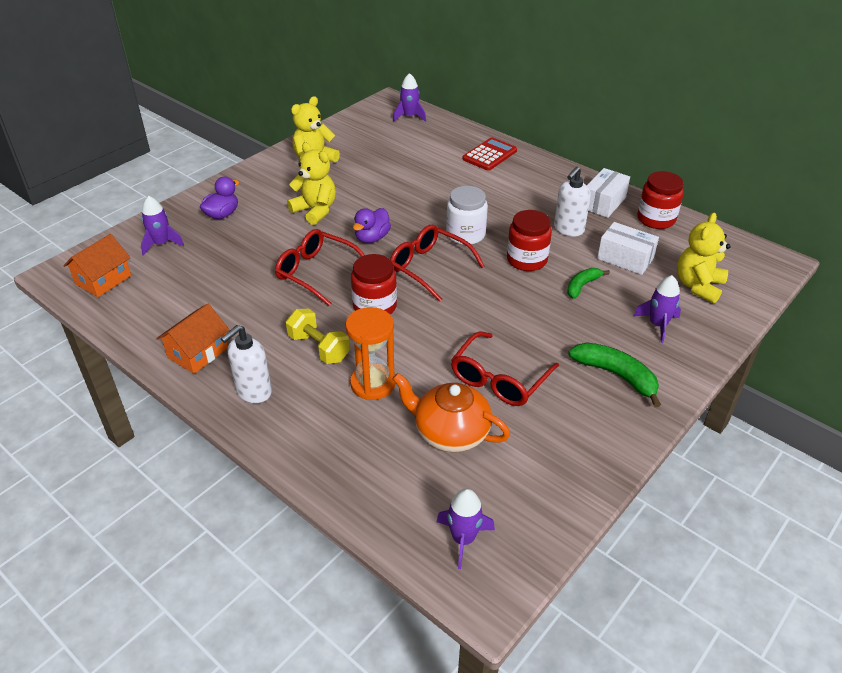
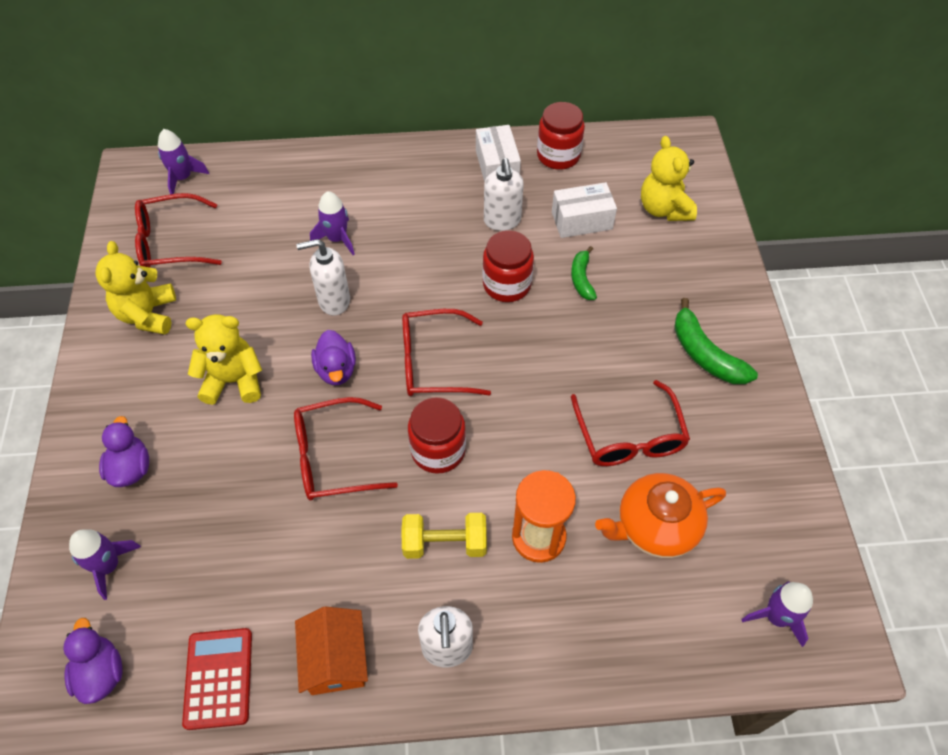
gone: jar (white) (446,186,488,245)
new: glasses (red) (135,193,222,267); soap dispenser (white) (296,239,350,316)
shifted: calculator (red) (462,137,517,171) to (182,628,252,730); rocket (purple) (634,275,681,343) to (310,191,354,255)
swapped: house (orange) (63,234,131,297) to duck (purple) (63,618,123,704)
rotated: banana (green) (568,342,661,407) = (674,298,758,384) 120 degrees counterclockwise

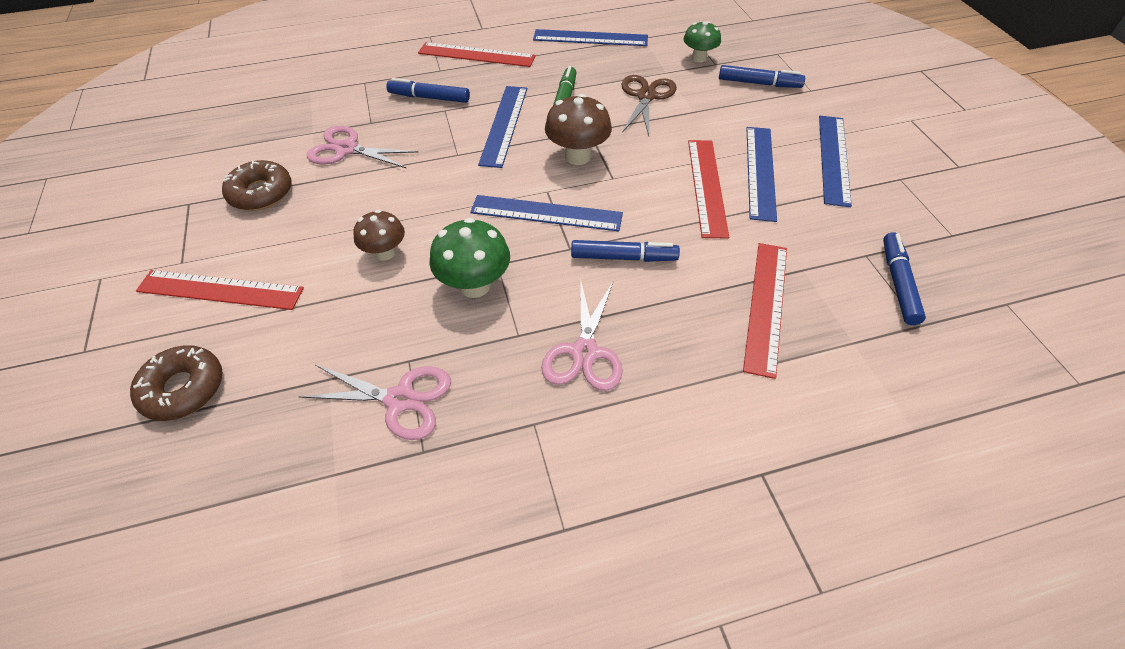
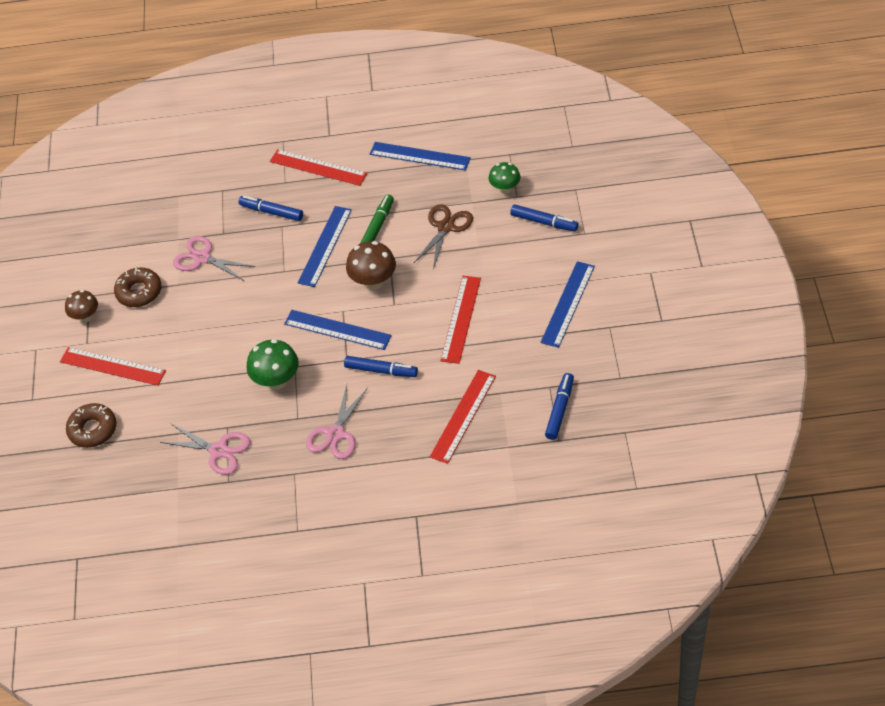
gone: ruler (blue) (746,127,777,222)
shifted: mushroom (brown) (353,210,405,261) to (65,290,98,322)

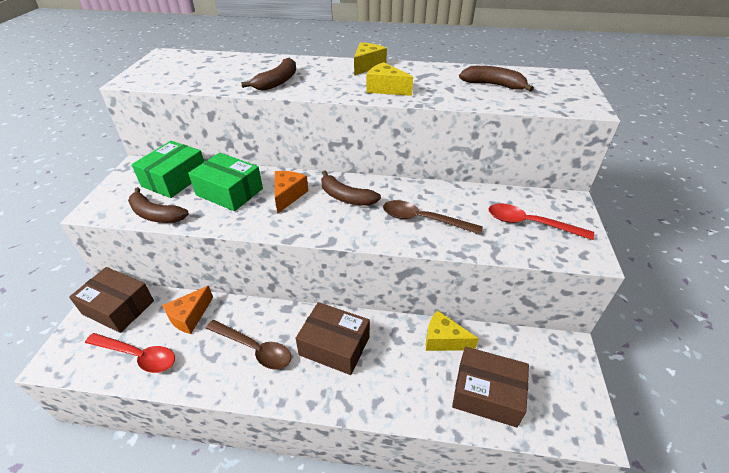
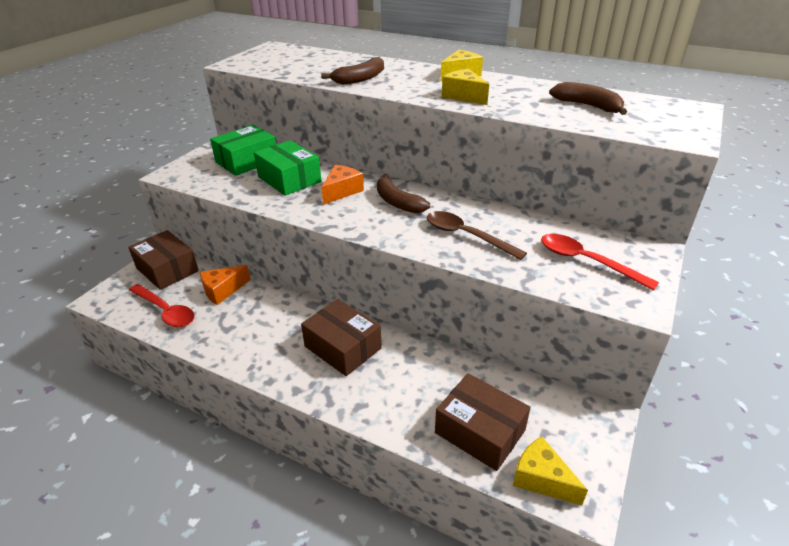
gone: banana (brown) (128,187,189,223); spoon (brown) (206,320,291,370)
shifted: cheese (yellow) (426,310,479,351) to (513,436,588,506)

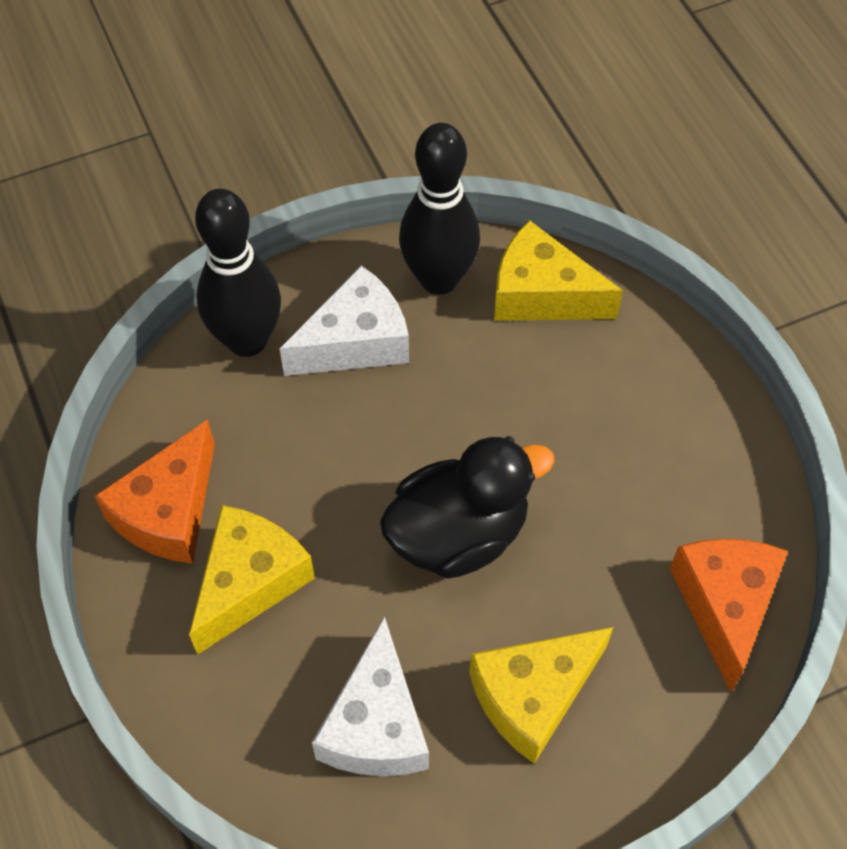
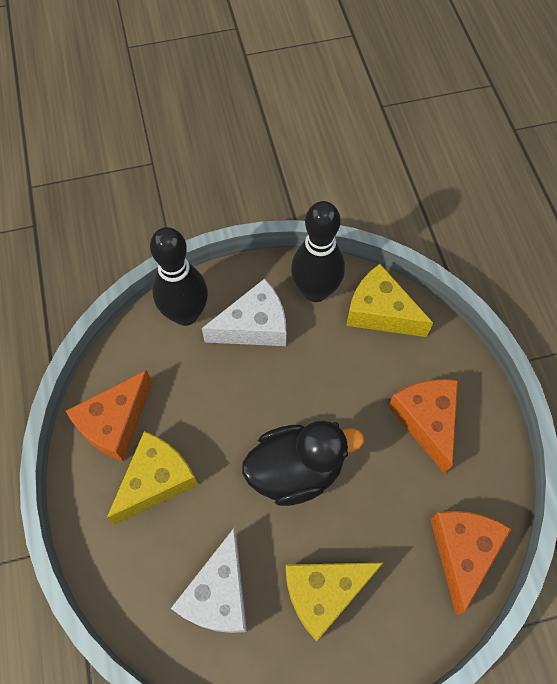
new: cheese (orange) (388,379,458,474)

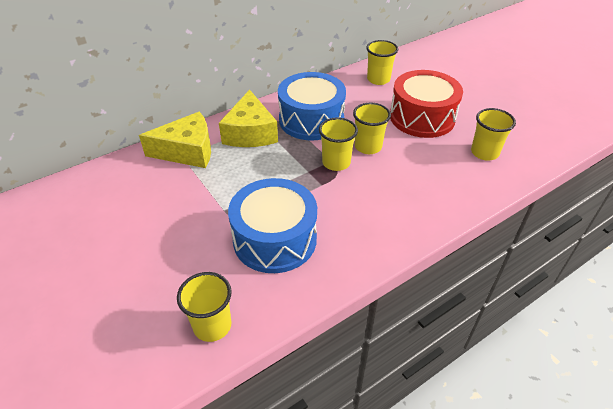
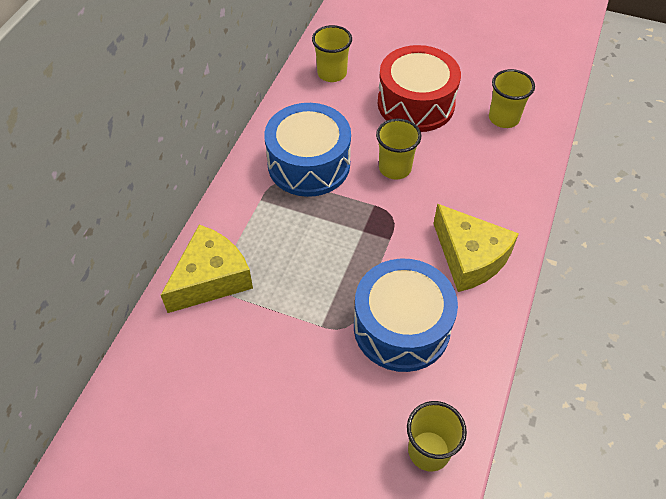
gone: cup (yellow) (319,117,358,171)
shifted: cheese (yellow) (219,90,278,147) to (433,204,519,292)

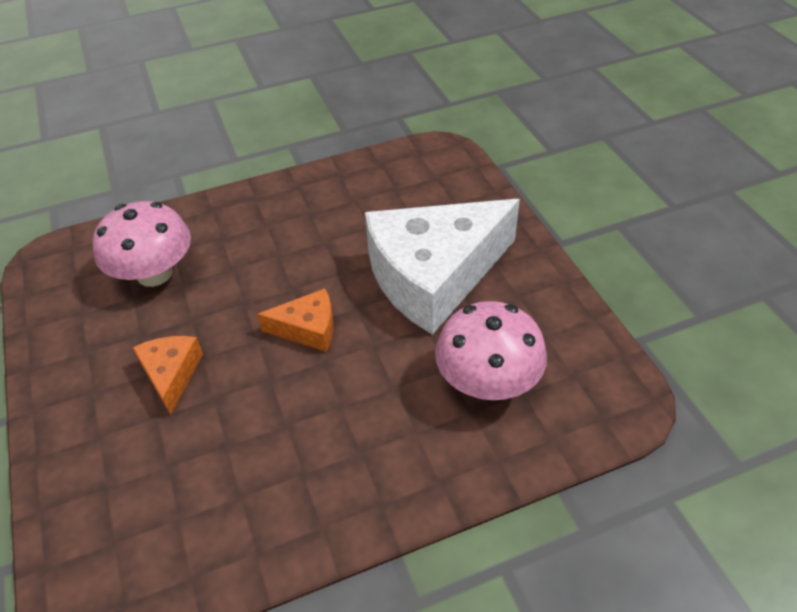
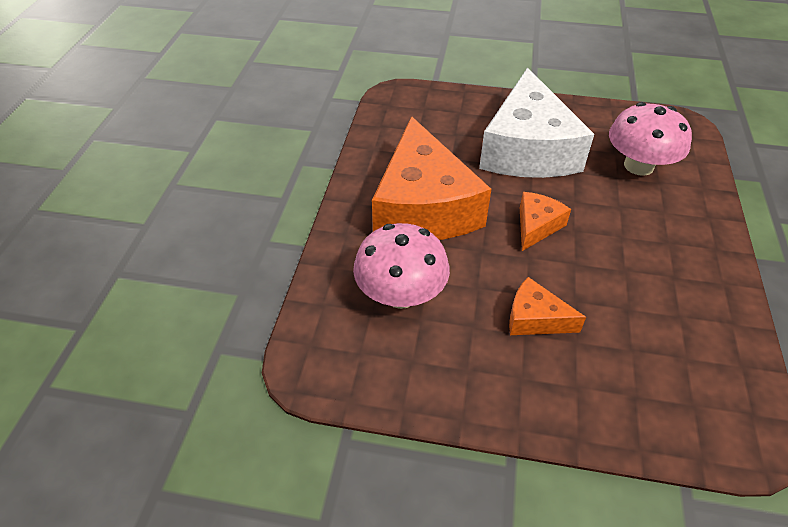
new: cheese (orange) (372,116,491,240)

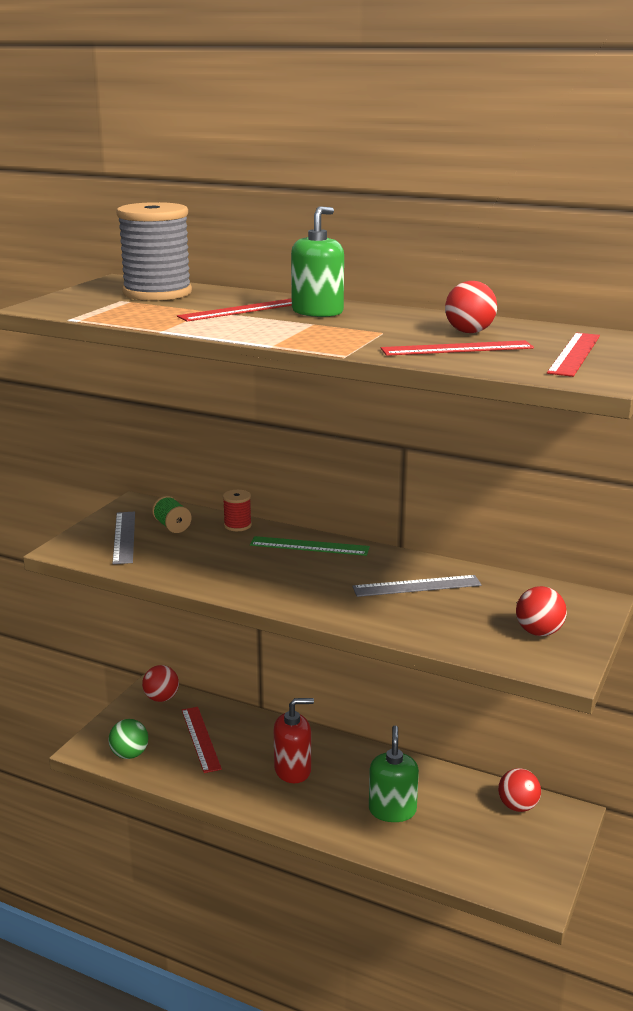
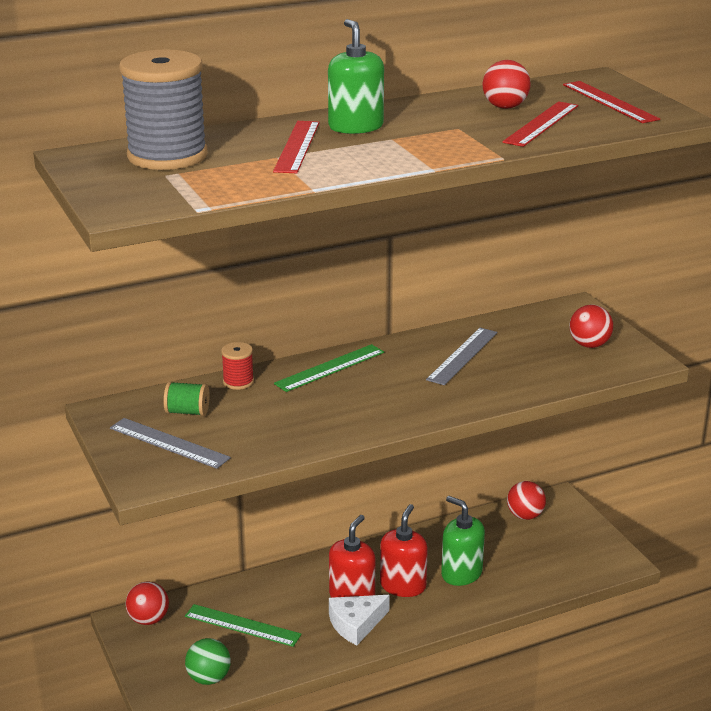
new: soap dispenser (red) (380,504,428,597); cheese (white) (329,595,390,645)
repainted: ruler (red) (182,707,222,773) to ruler (green) (185,604,302,647)

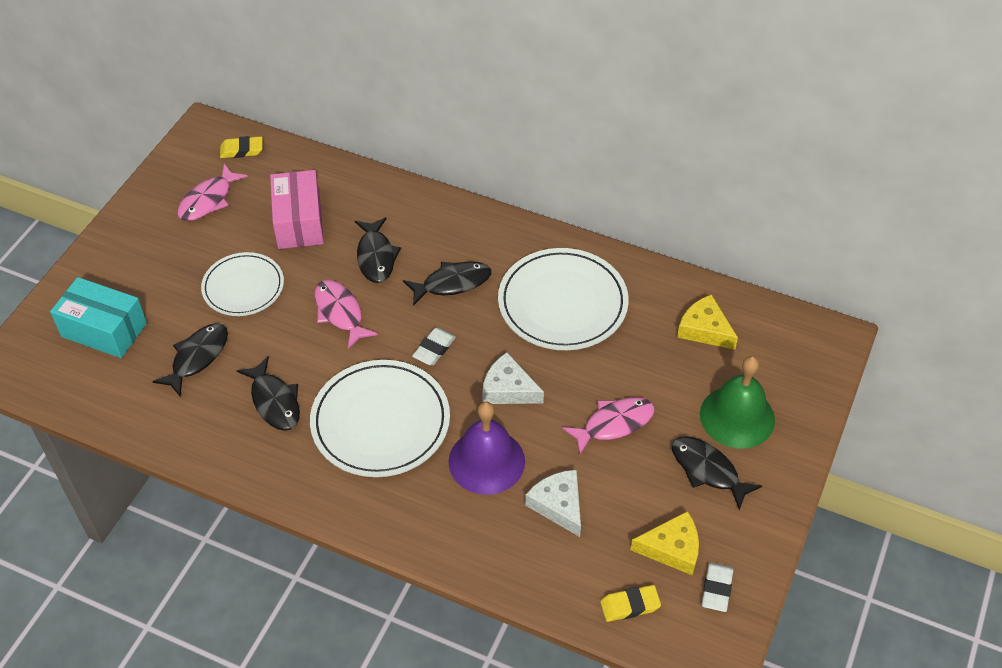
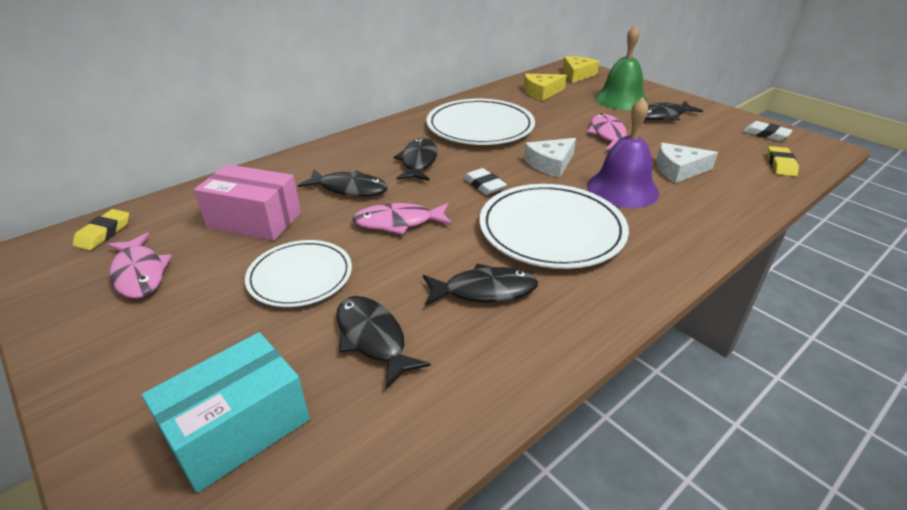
shifted: cheese (yellow) (630,511,699,575) to (563,56,599,83)

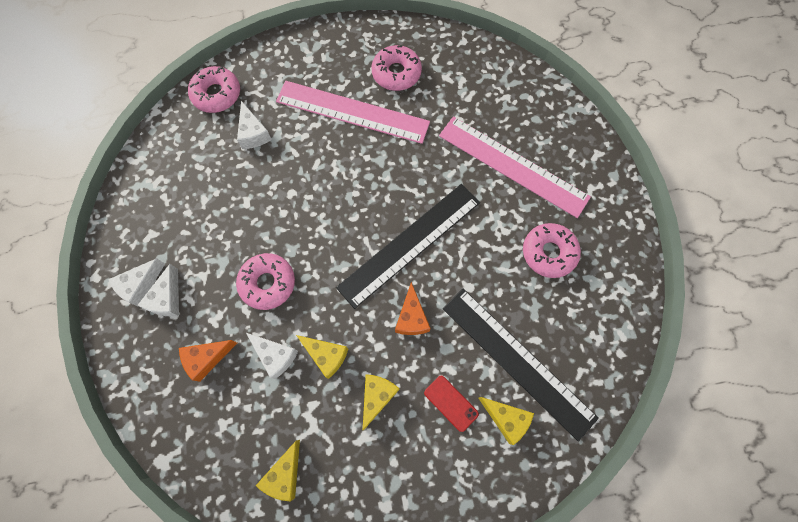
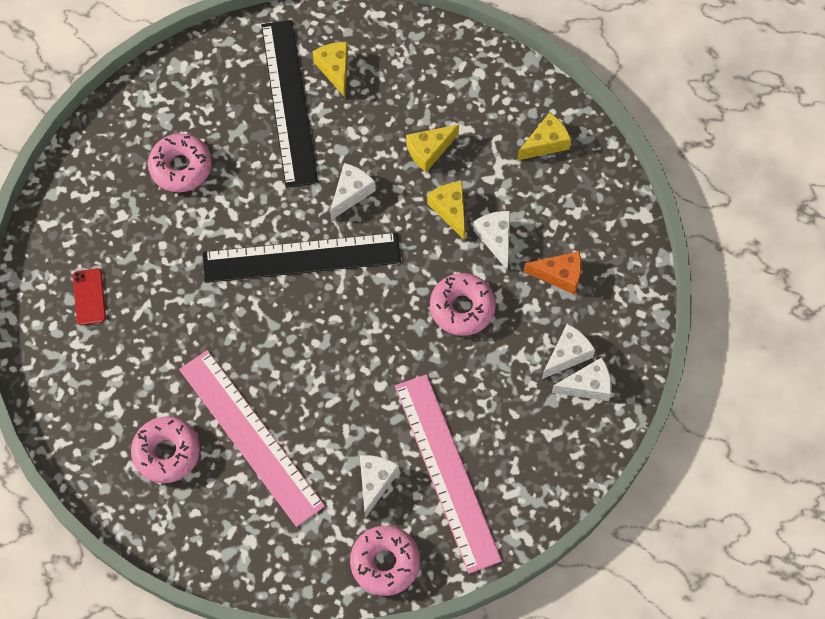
shifted: ruler (pink) (439,117,591,218) to (395,374,502,574); phone (red) (424,376,479,432) to (73,268,106,325)
repainted: cheese (orange) (395,282,431,335) to cheese (white) (330,163,376,220)

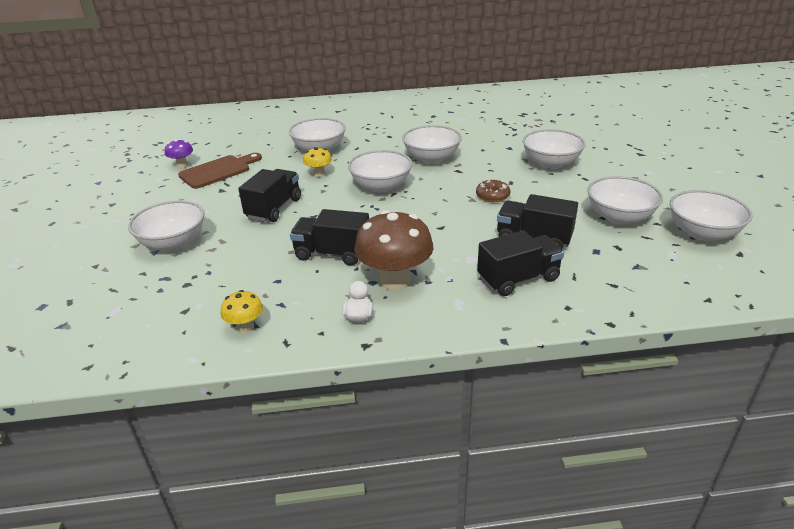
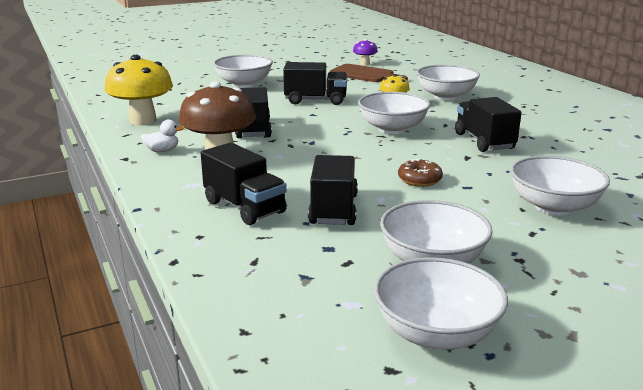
swapped: bowl (white) (402,125,462,164) to truck (black) (455,97,522,152)
scaled: mushroom (yellow) (221,290,263,333) = (104,55,173,126) x2.02

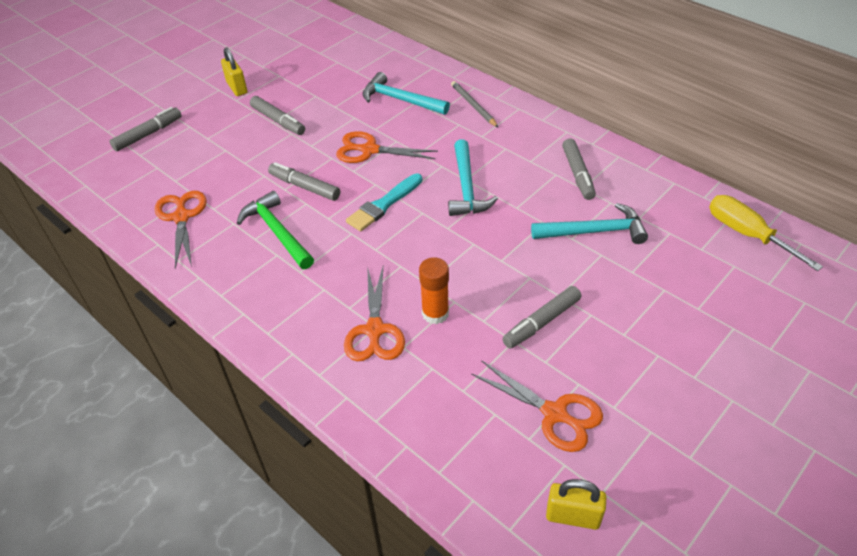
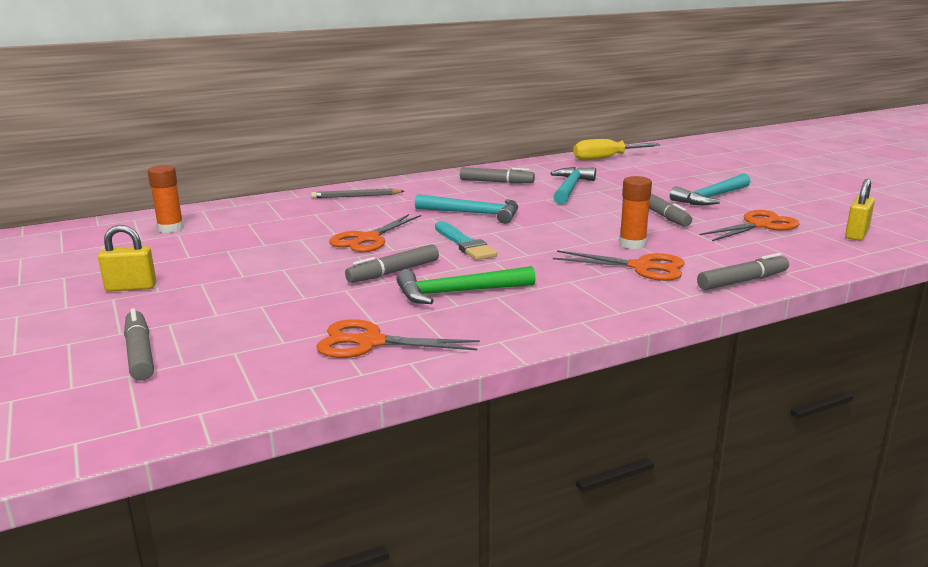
new: glue stick (orange) (147,165,184,233)
shifted: hammer (turquoise) (363,72,450,115) to (670,173,751,205); marker (grey) (250,96,305,135) to (697,253,789,290)

